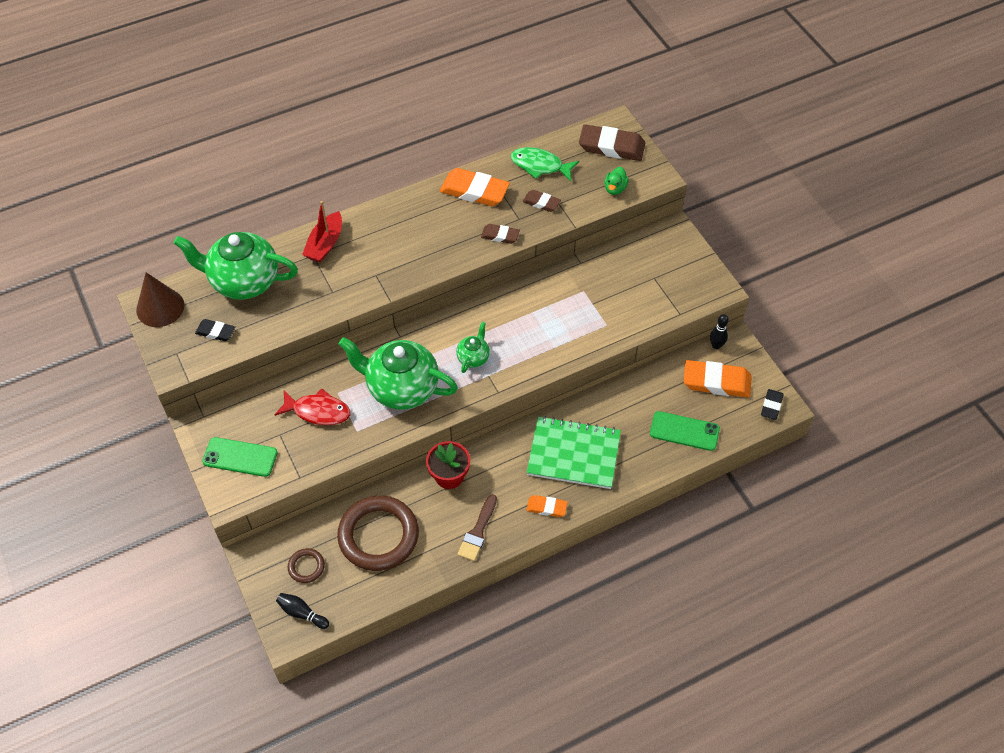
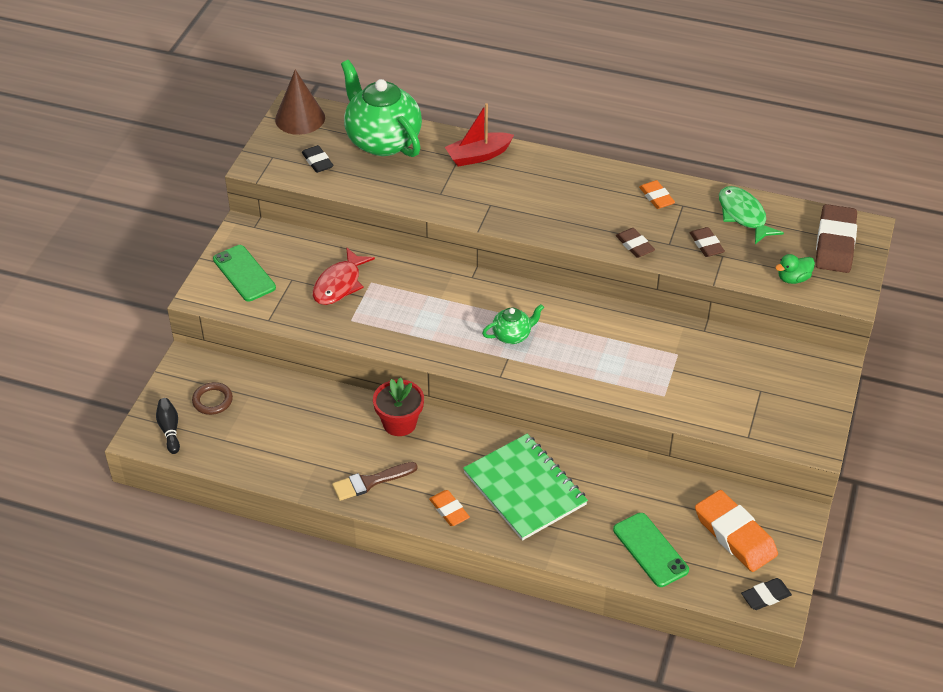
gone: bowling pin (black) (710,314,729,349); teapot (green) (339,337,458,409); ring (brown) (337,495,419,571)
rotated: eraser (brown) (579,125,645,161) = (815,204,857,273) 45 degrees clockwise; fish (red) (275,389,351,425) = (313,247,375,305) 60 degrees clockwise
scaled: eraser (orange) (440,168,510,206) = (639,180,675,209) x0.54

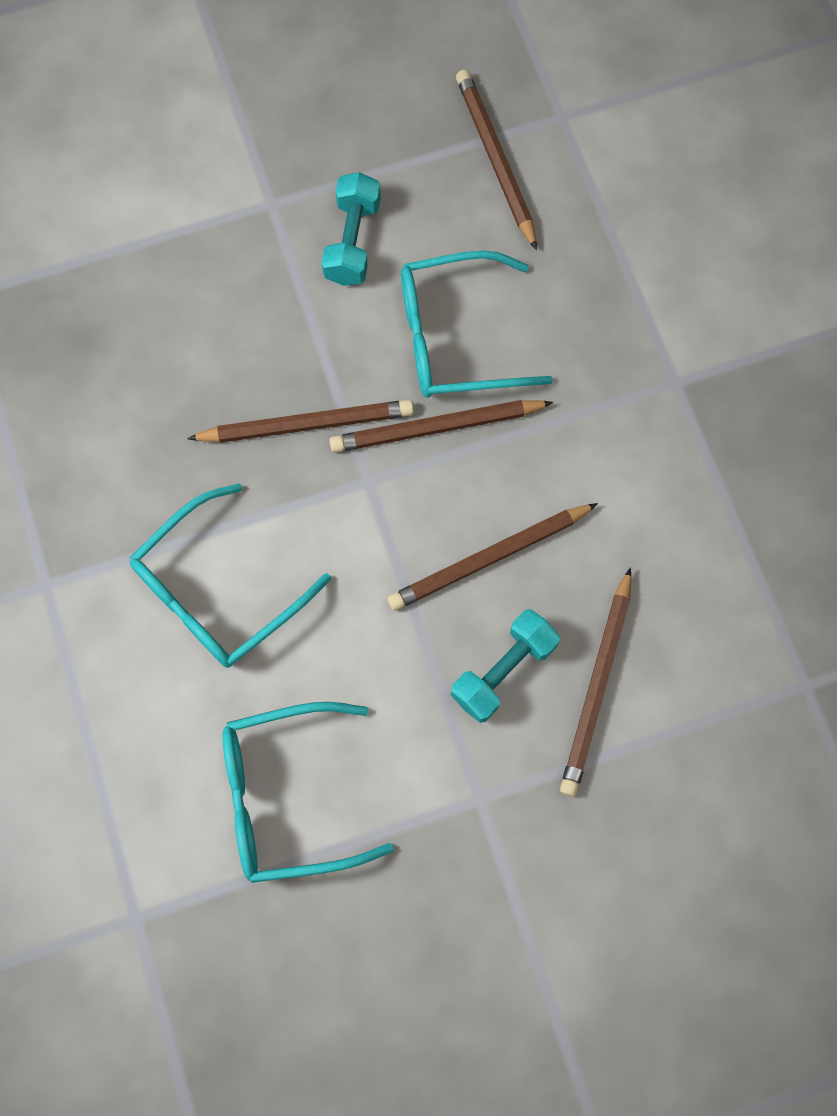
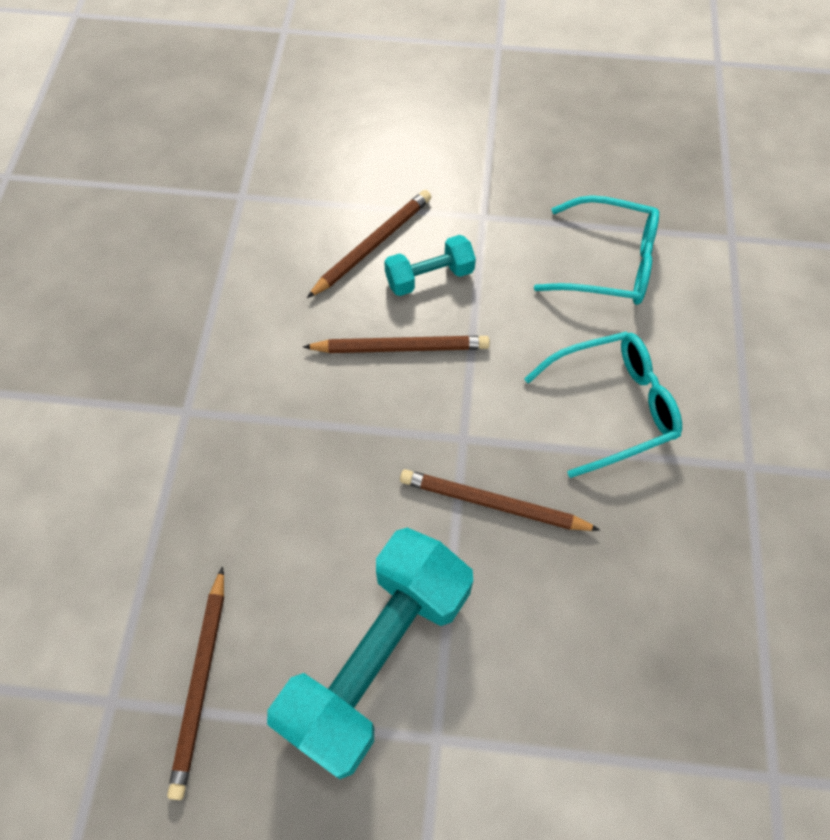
gone: glasses (turquoise) (401,250,553,398); pencil (brown) (329,400,553,453)
scaled: dumbbell (turquoise) (321,172,381,286) = (267,528,473,779) x2.10

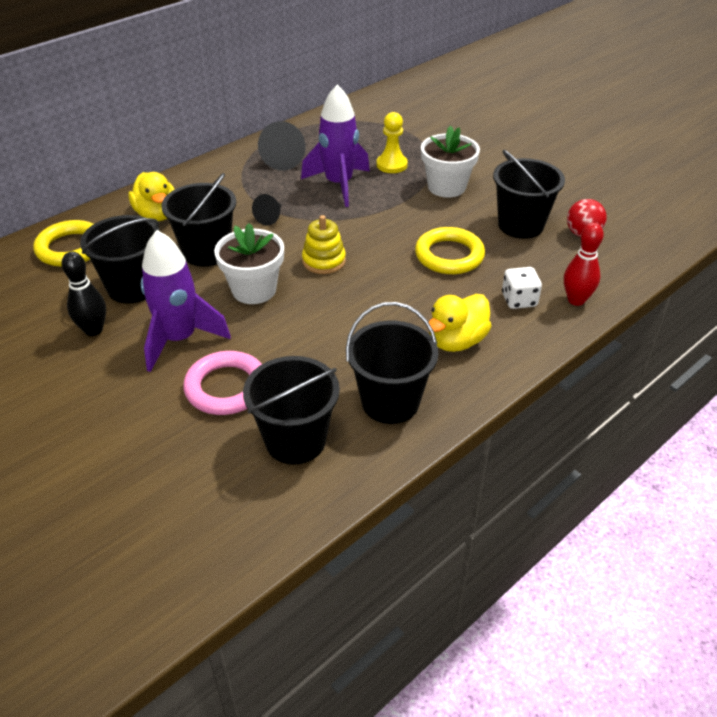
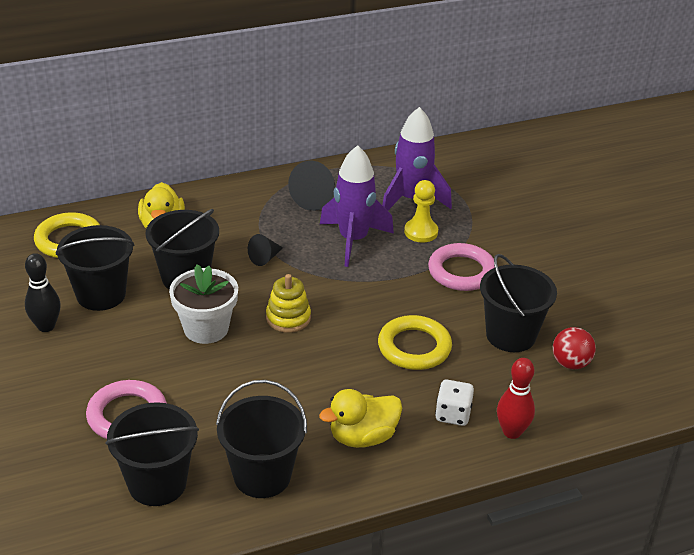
shifted: rocket (purple) (141,230,231,372) to (382,107,452,210)
swapped: flower pot (white) (421,126,480,198) to ring (pink) (428,243,495,291)

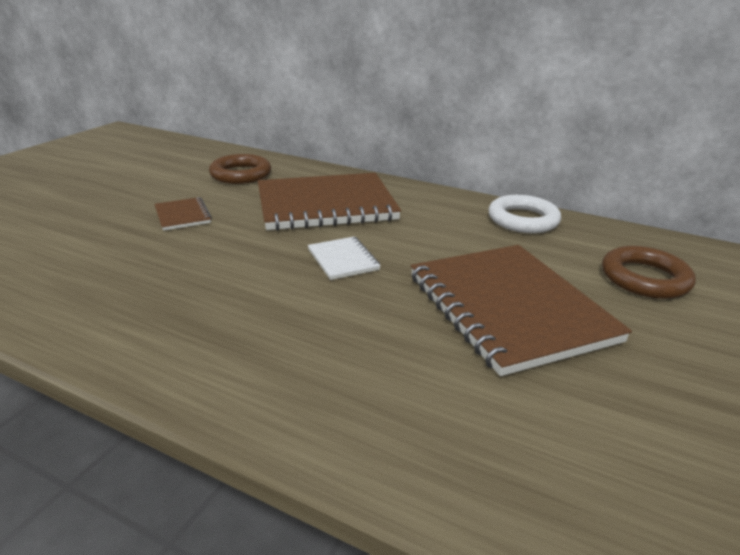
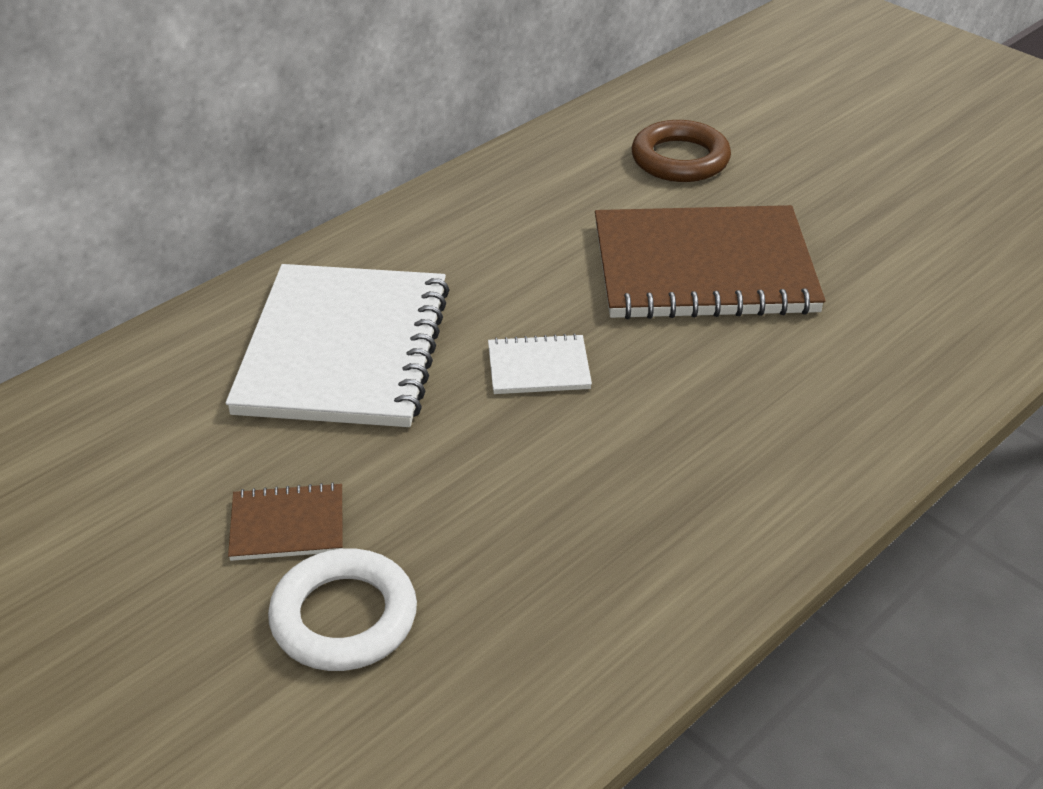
gone: ring (brown) (209,154,271,184)
shifted: ring (white) (488,195,561,233) to (268,549,417,671)
repainted: notebook (brown) (258,173,401,231) to notebook (white) (226,264,449,427)

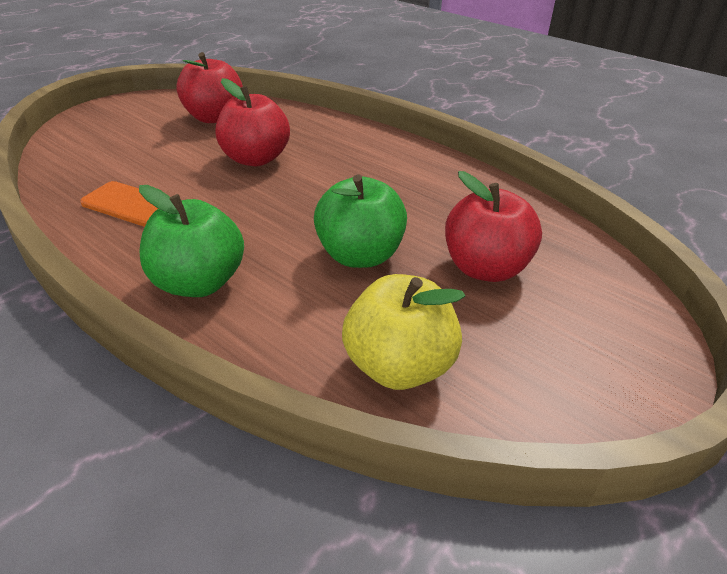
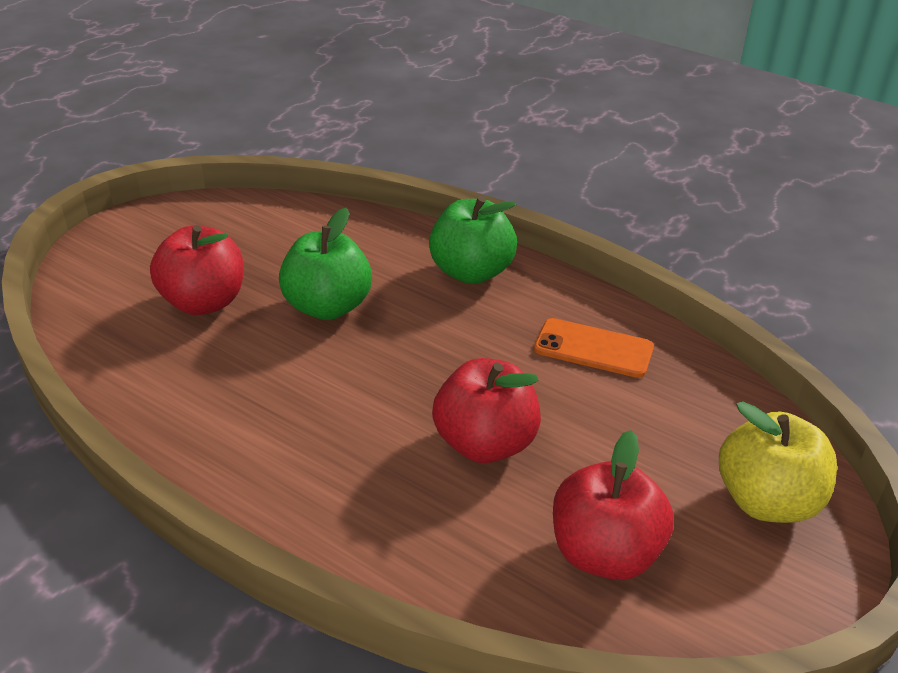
shifted: apple (yellow) (342,274,465,390) to (719,401,837,523)

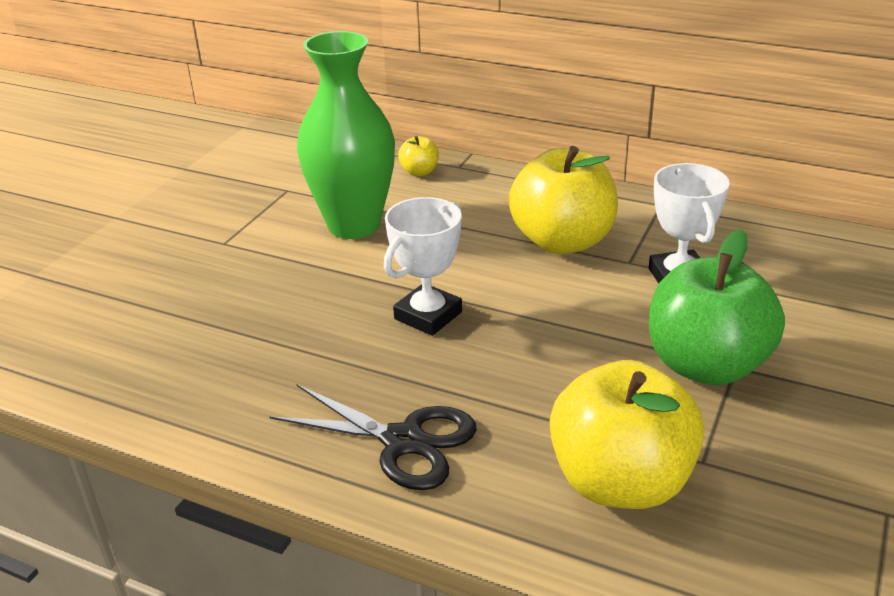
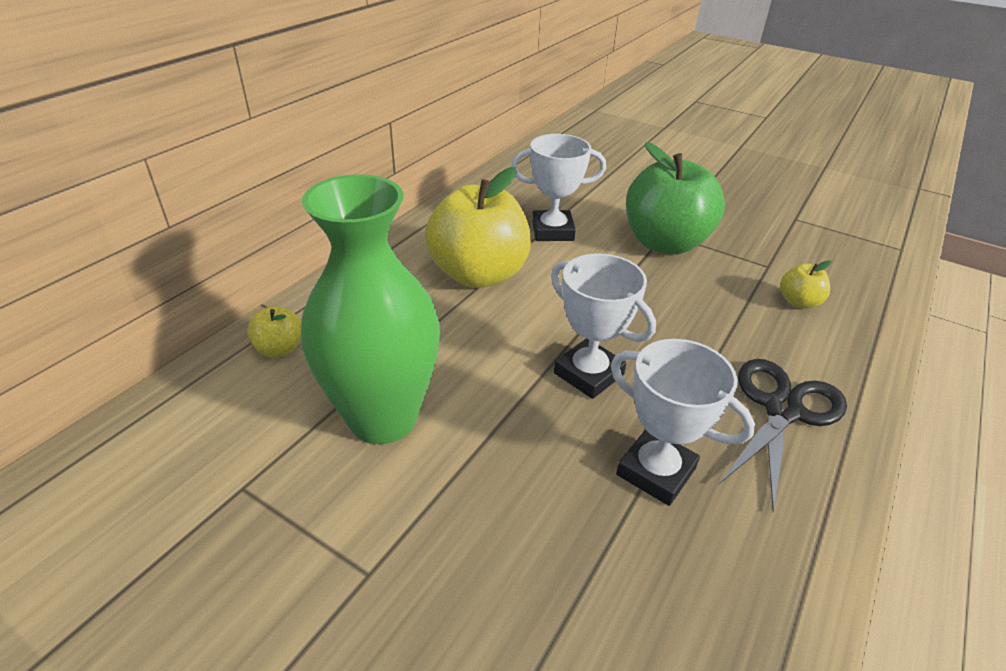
new: trophy (white) (611,339,755,506)
scaled: apple (yellow) (550,360,704,509) = (780,261,832,308) x0.43

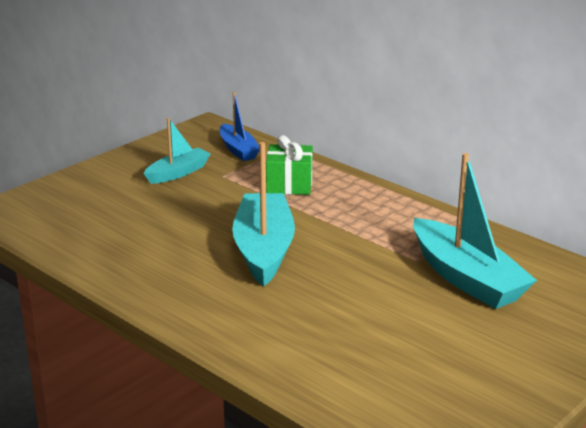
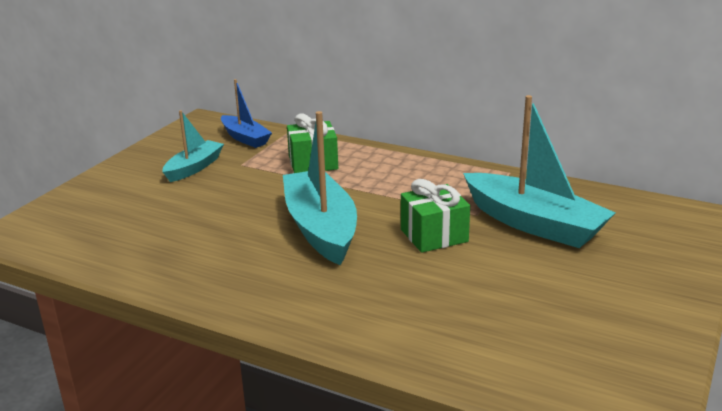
new: gift (green) (401,179,470,253)

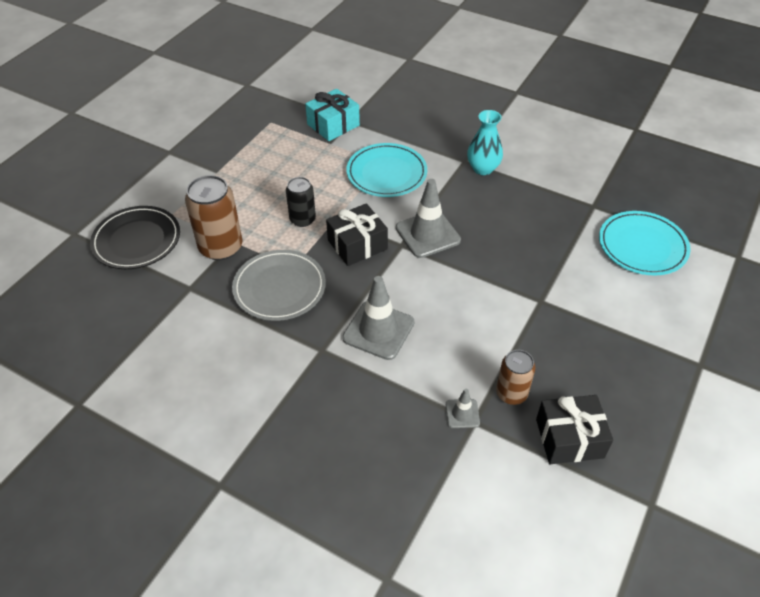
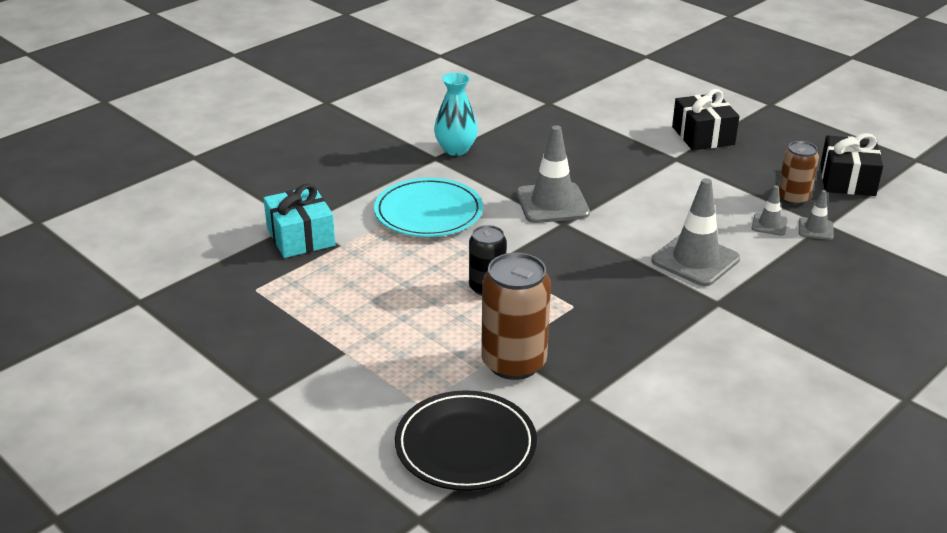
gone: plate (turquoise) (599,211,691,275); plate (grey) (232,250,326,321)
new: traffic cone (grey) (752,185,788,236)
shifted: gift (black) (326,203,388,266) to (672,89,740,150)

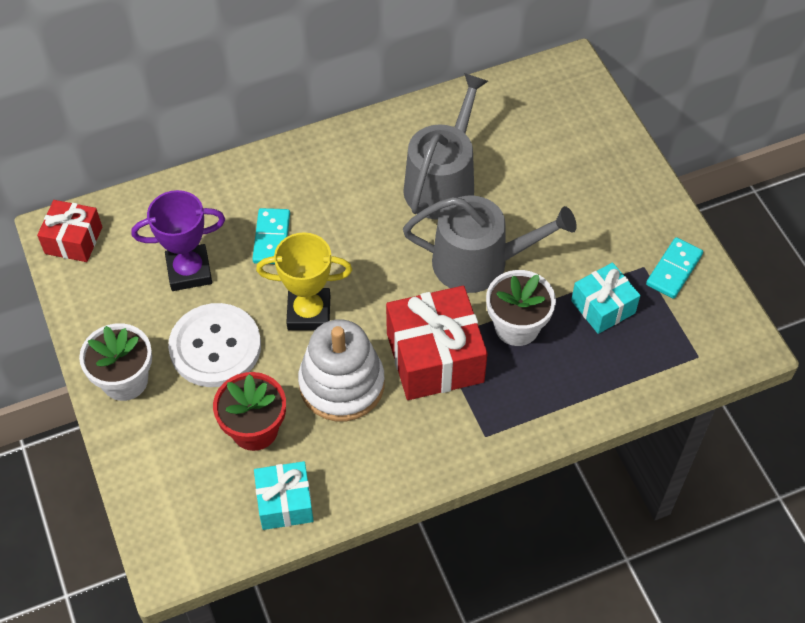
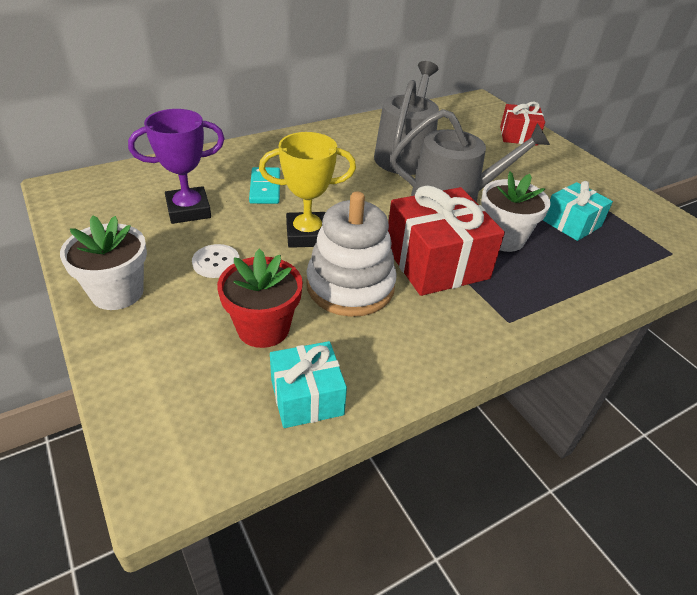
gone: domino (turquoise) (646,237,703,299)
shifted: gift (red) (37,200,102,262) to (500,102,545,145)
scaled: button (white) (168,303,261,387) = (192,244,239,278) x0.50

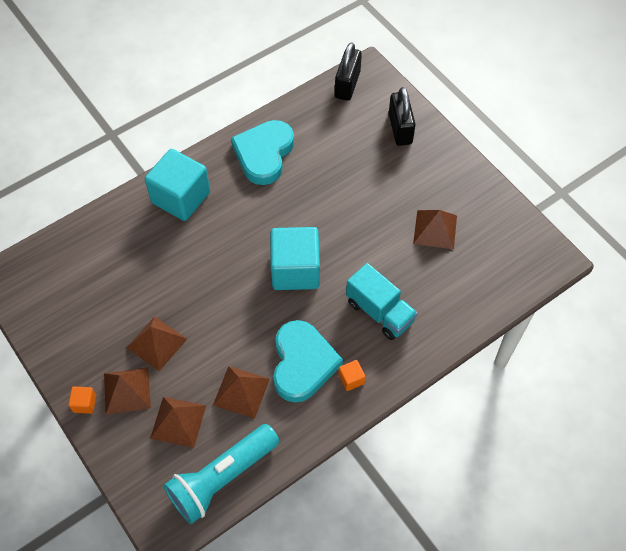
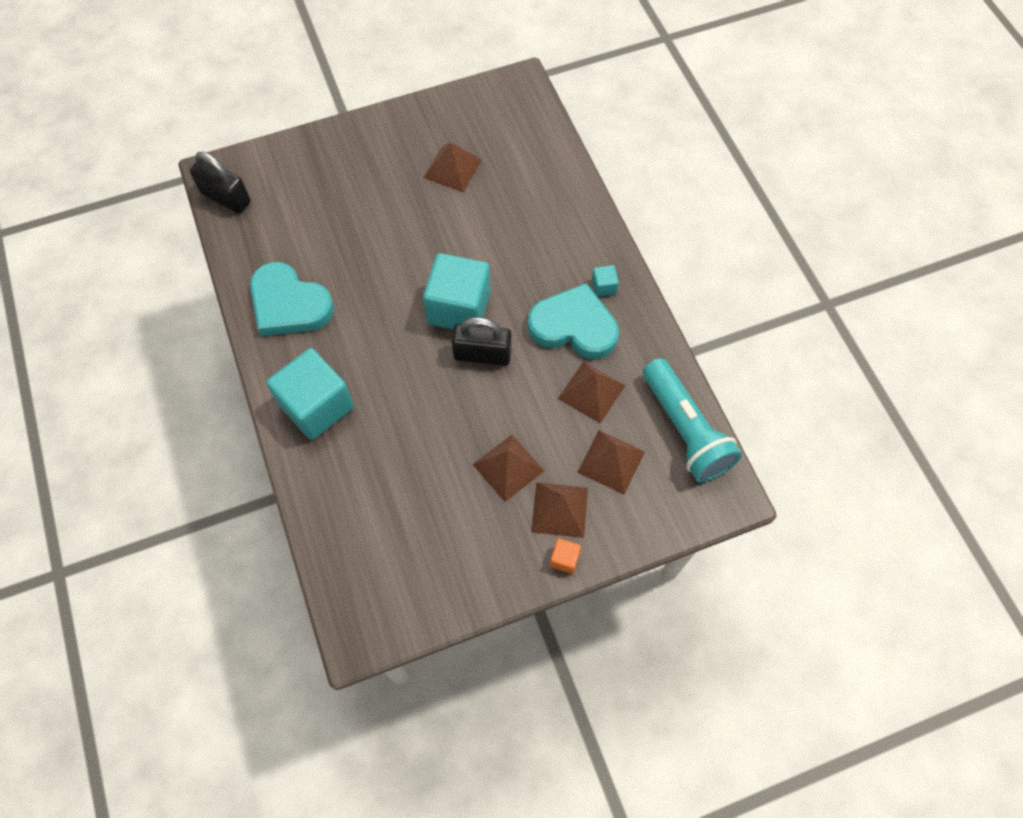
gone: truck (turquoise) (346,263,418,340)
shifted: padlock (black) (389,87,416,146) to (451,317,512,366)
repainted: cube (orange) (339,360,366,391) to cube (turquoise) (592,265,619,297)

